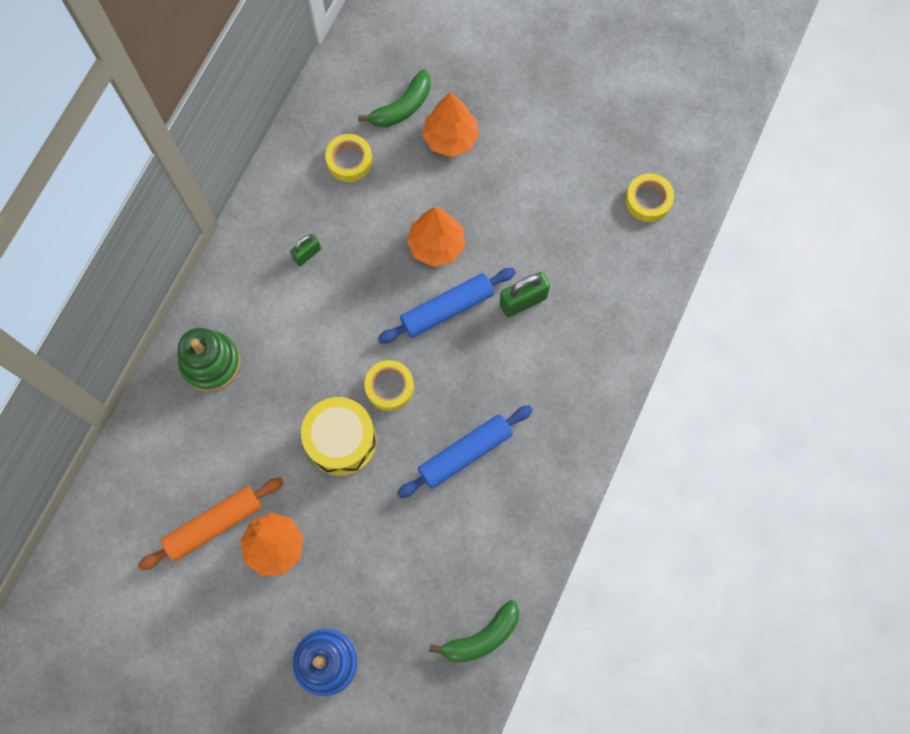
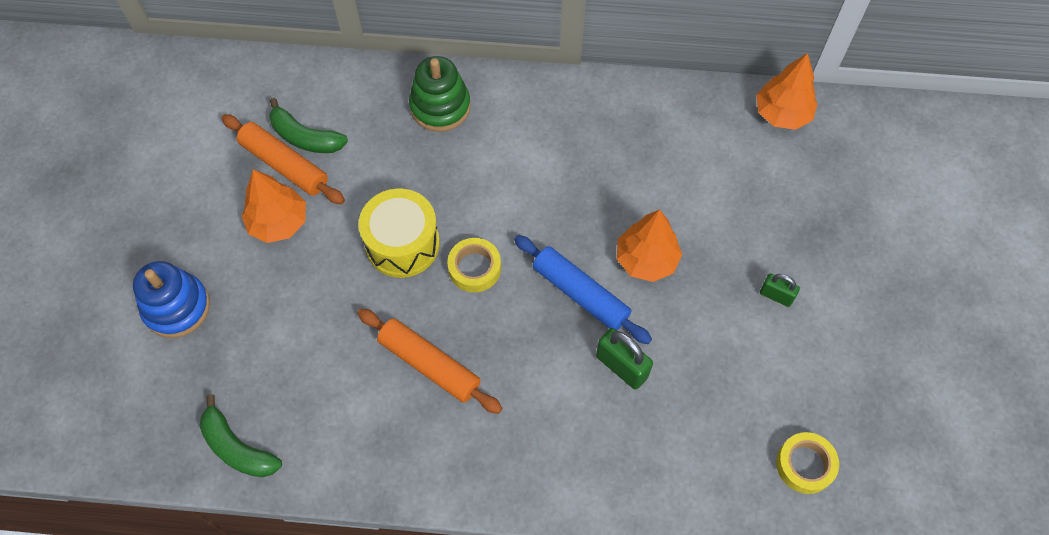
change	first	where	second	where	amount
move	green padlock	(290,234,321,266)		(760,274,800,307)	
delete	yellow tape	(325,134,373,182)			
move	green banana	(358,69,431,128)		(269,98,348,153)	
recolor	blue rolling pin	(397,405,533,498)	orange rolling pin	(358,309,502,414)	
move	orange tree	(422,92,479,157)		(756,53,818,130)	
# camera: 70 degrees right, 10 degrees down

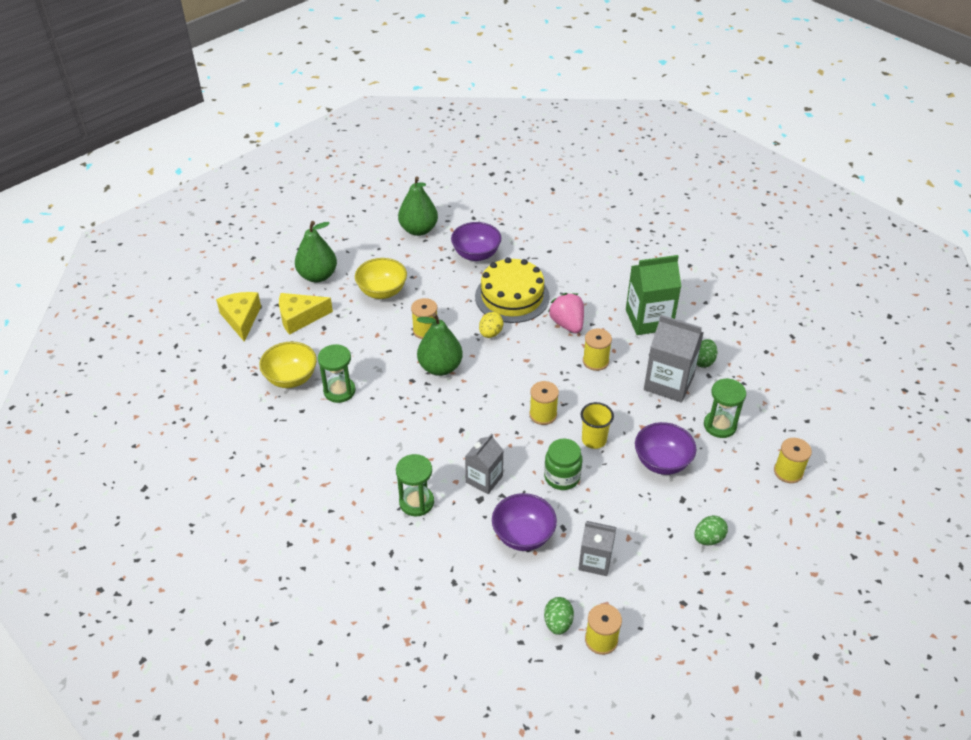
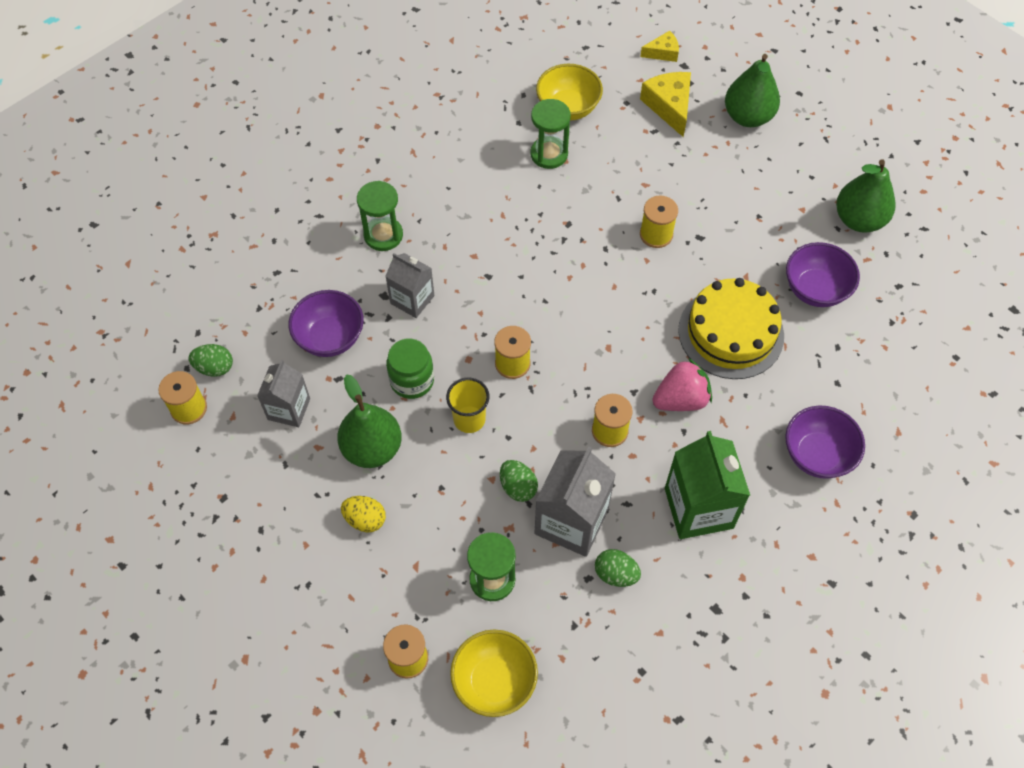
change	first	where	second	where	amount
resize	yellow cheese	(216,292,261,342)		(640,30,679,62)	x0.60
move	yellow bowl	(355,258,407,299)		(450,629,538,717)	
move	green pear	(417,313,463,376)		(337,374,402,468)	
move	yellow egg	(479,312,503,338)		(341,496,386,533)	
move	purple bowl	(635,422,696,475)		(785,406,865,479)	
move	green egg	(694,515,728,545)		(500,460,538,502)	
# camera: 90 degrees right, 15 degrees up

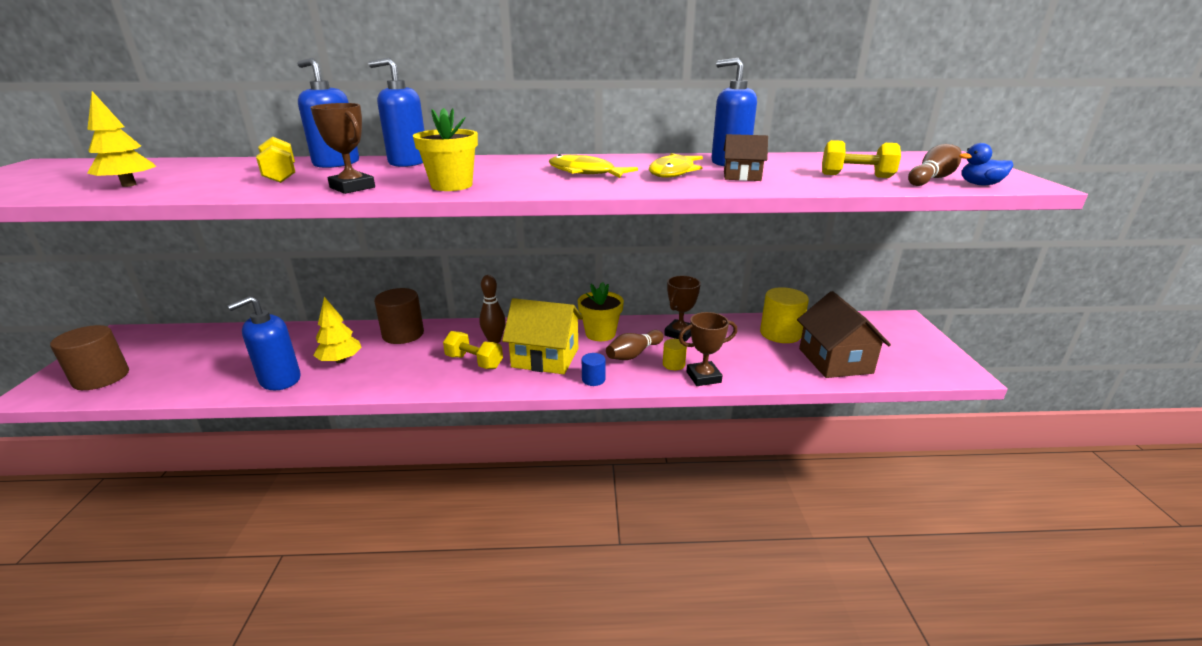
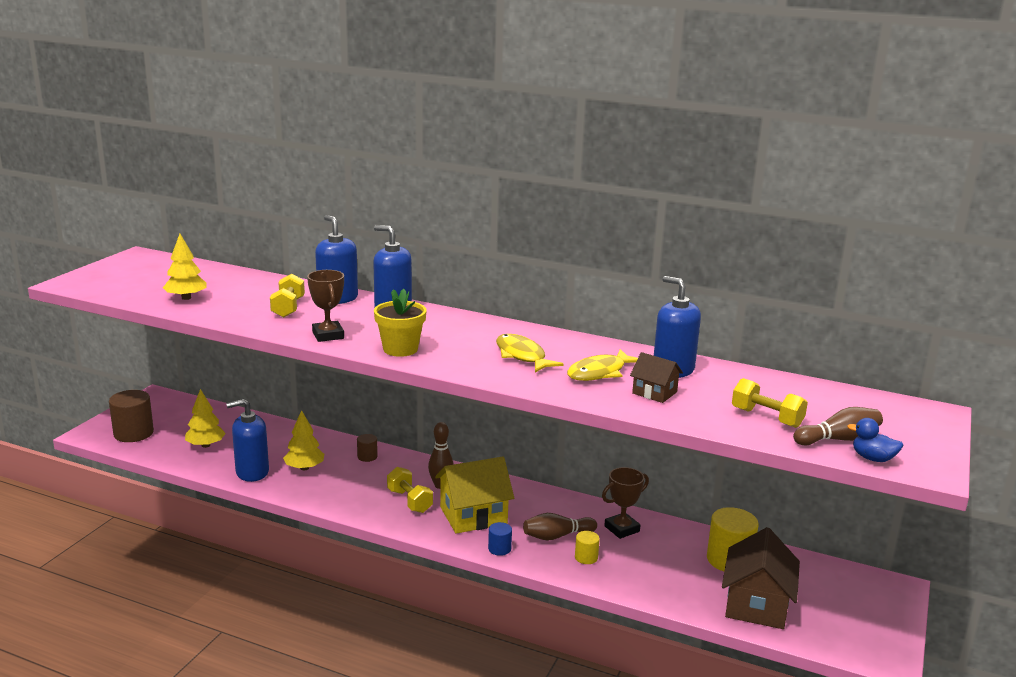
change	first	where	second	where	amount
resize	brown cylinder	(374,288,424,344)		(357,434,378,462)	x0.51
rotate	yellow house	(502,298,583,374)		(435,457,514,534)	60 degrees counterclockwise
delete	yellow flower pot	(578,282,624,341)			
delete	brown trophy	(679,312,737,386)			
insert			yellow tree	(185,389,226,448)	
# camera: 25 degrees right, 5 degrees down

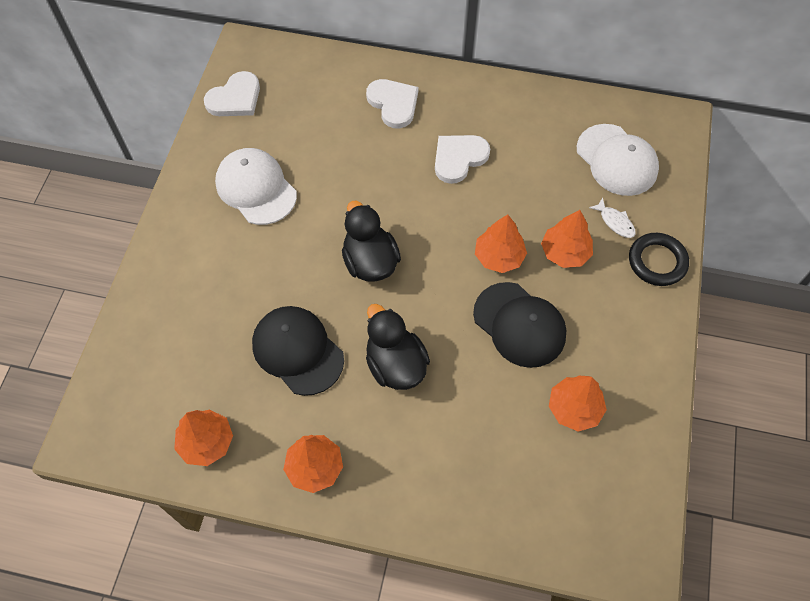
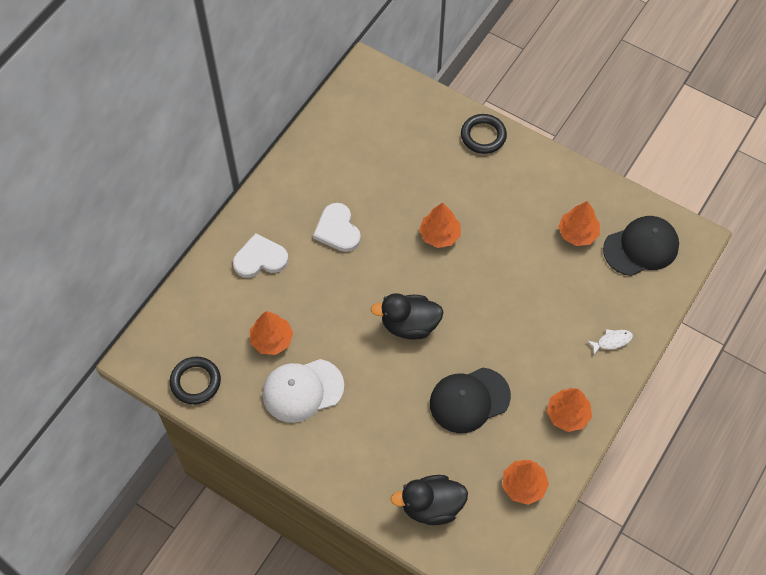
change	first	where	second	where	amount
replace	white heart	(204,71,260,116)	black ring	(170,357,221,405)	
move	black duck	(366,304,430,390)		(391,475,468,525)	
move	black cap	(473,282,566,368)		(603,216,679,276)	
move	orange tree	(541,210,593,268)		(250,311,293,355)	
delete	white cap	(577,124,659,196)			
move	white fish	(589,197,636,238)		(588,329,633,355)	
# camera: 70 degrees left, 0 degrees up

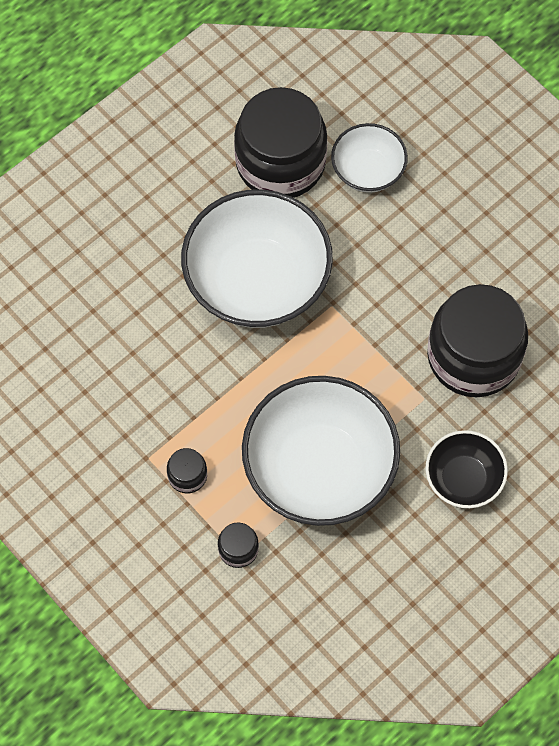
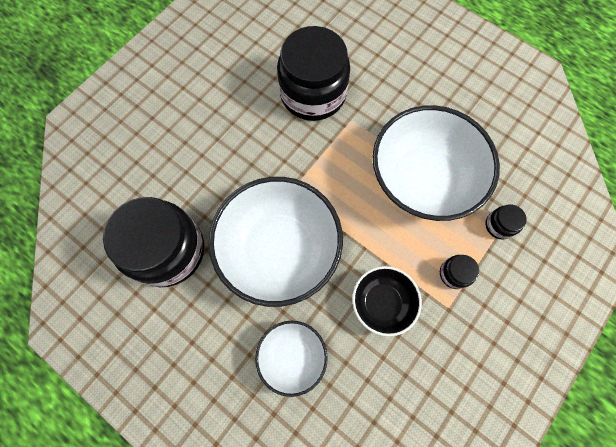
change	first	where	second	where	amount
move	white bowl	(331,123,408,193)		(255,321,328,397)	
move	black bowl	(426,430,508,508)		(352,266,422,337)	
# camera: 100 degrees left, 5 degrees up

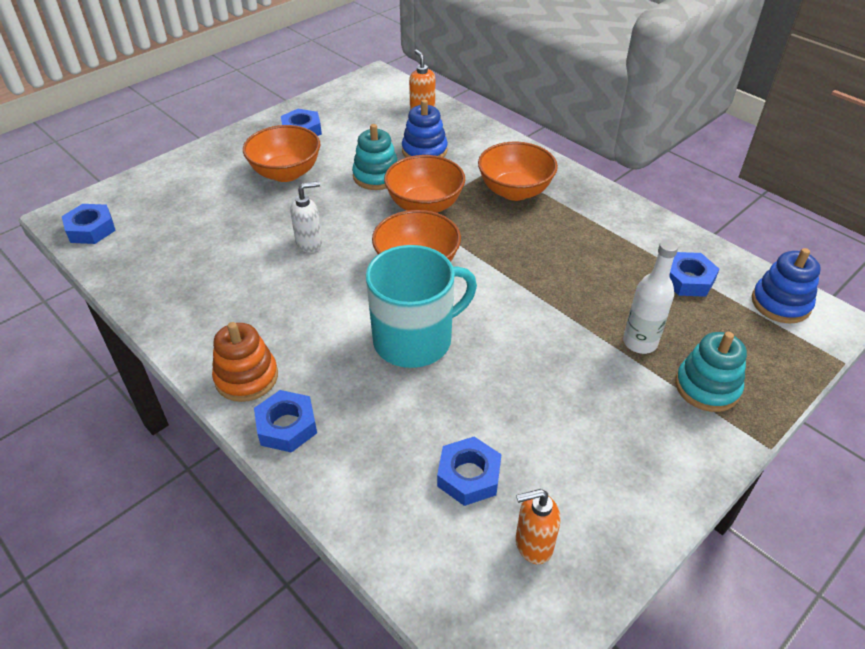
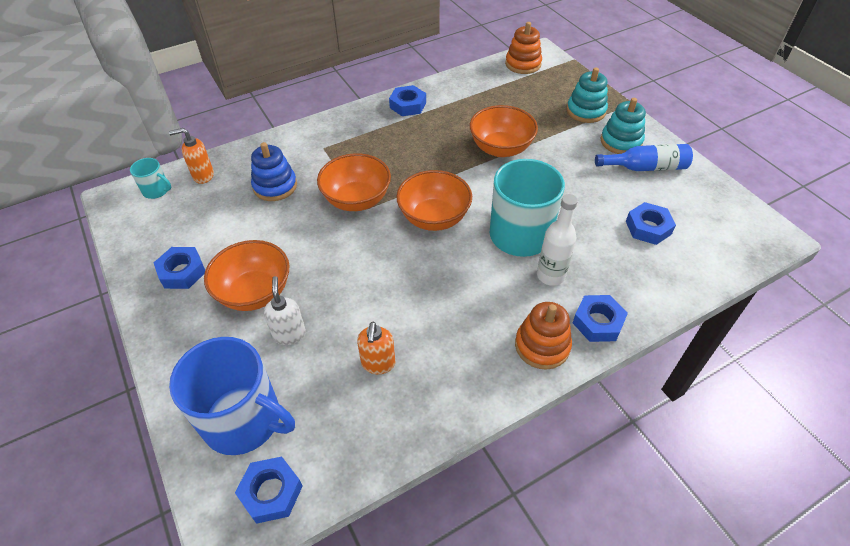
change	first	where	second	where	amount
move	white soap dispenser	(290,181,322,253)		(264,276,306,345)	
move	turquoise stacking toy	(352,124,398,190)		(601,98,646,154)	
move	orange bowl	(478,142,558,201)		(470,105,538,157)	
move	orange soap dispenser	(516,489,561,564)		(357,322,395,374)	
move	white bottle	(623,240,678,354)		(537,194,578,286)	
move	blue nut	(669,252,719,297)		(389,85,426,116)	
recolor	blue stacking toy	(752,248,821,323)	orange stacking toy	(505,22,542,74)	
insert			turquoise mug	(130,158,171,199)	
insert			blue mug	(169,337,295,455)	
insert			blue bottle	(595,144,693,171)	
# camera: 75 degrees left, 5 degrees up

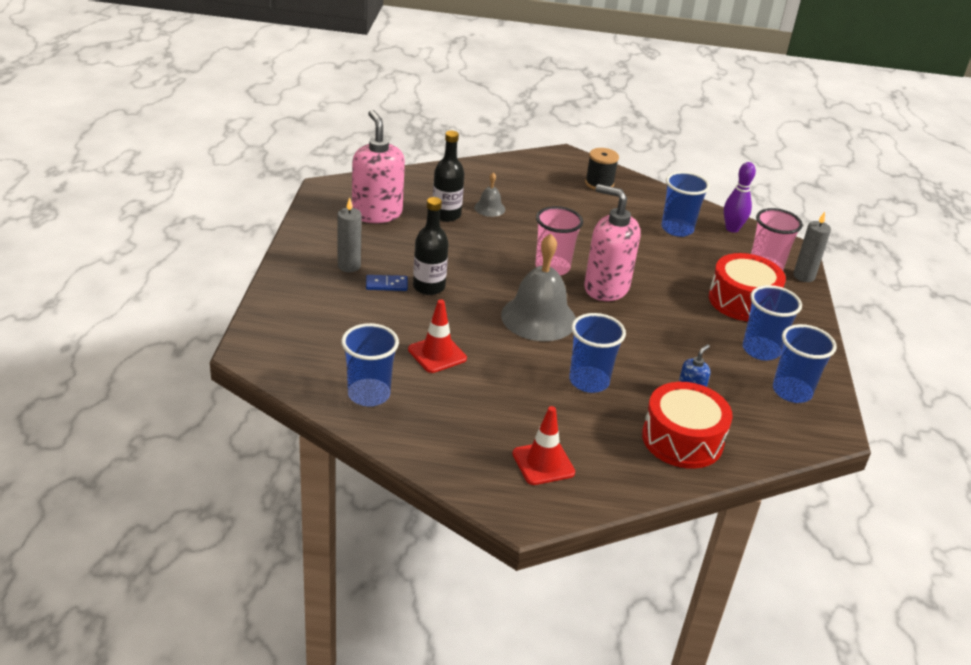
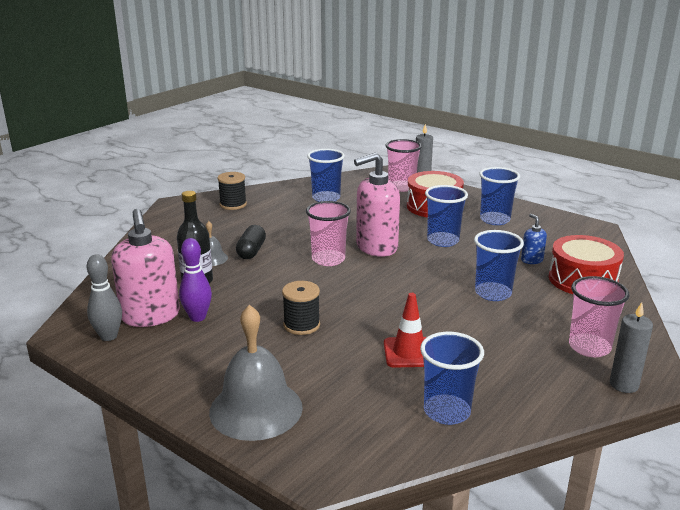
change	first	where	second	where	amount
move	grey candle	(338,198,362,272)		(610,302,653,393)	
rotate	pink soap dispenser	(352,110,405,223)		(111,209,180,327)	120 degrees counterclockwise
delete	blue domino	(366,275,408,291)			
replace	black bottle	(413,197,449,295)	black spool	(282,281,320,335)	
move	grey bell	(501,234,576,341)		(209,305,303,441)	
replace	red traffic cone	(512,406,575,485)	pink cup	(569,276,629,357)	
move	purple bowling pin	(724,162,756,233)		(179,238,212,322)	
move	blue cup	(773,324,837,403)		(425,185,468,247)	
insert			grey bowling pin	(87,254,122,341)	
insert			black capsule	(236,225,266,259)	
# camera: 55 degrees left, 10 degrees down

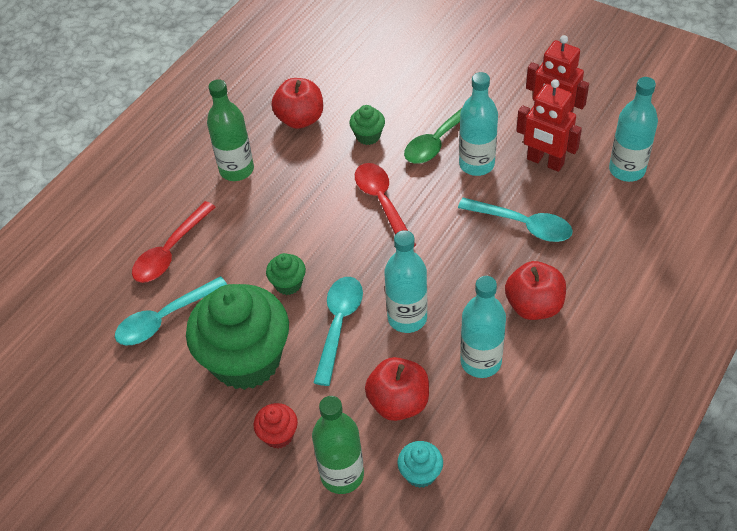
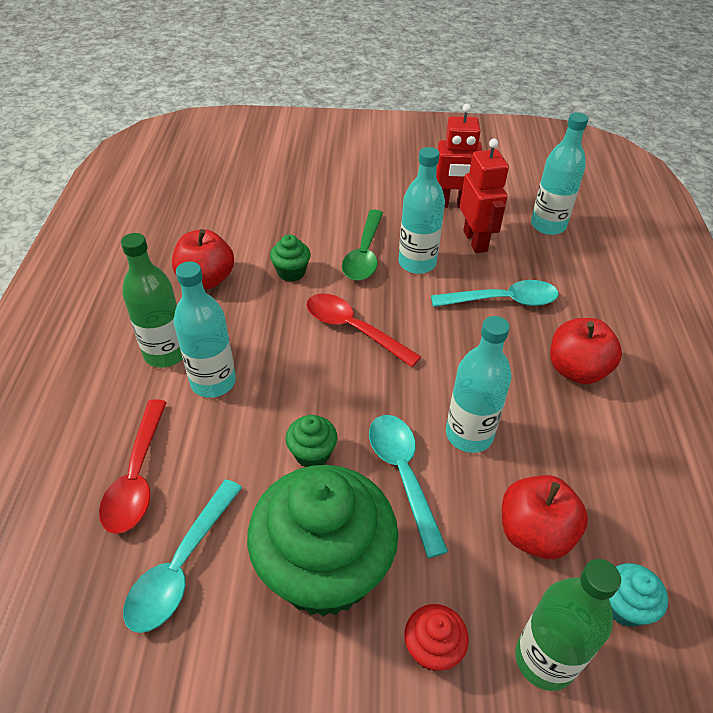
change	first	where	second	where	amount
move	turquoise bottle	(460,276,506,378)		(174,261,236,398)	
rotate	red robot	(516,79,582,172)		(460,139,509,253)	105 degrees counterclockwise
# camera: 35 degrees left, 5 degrees down

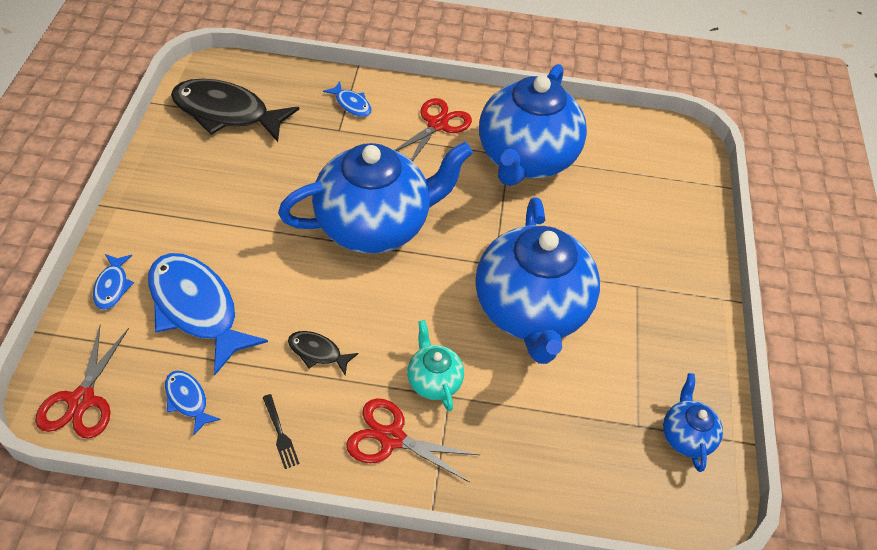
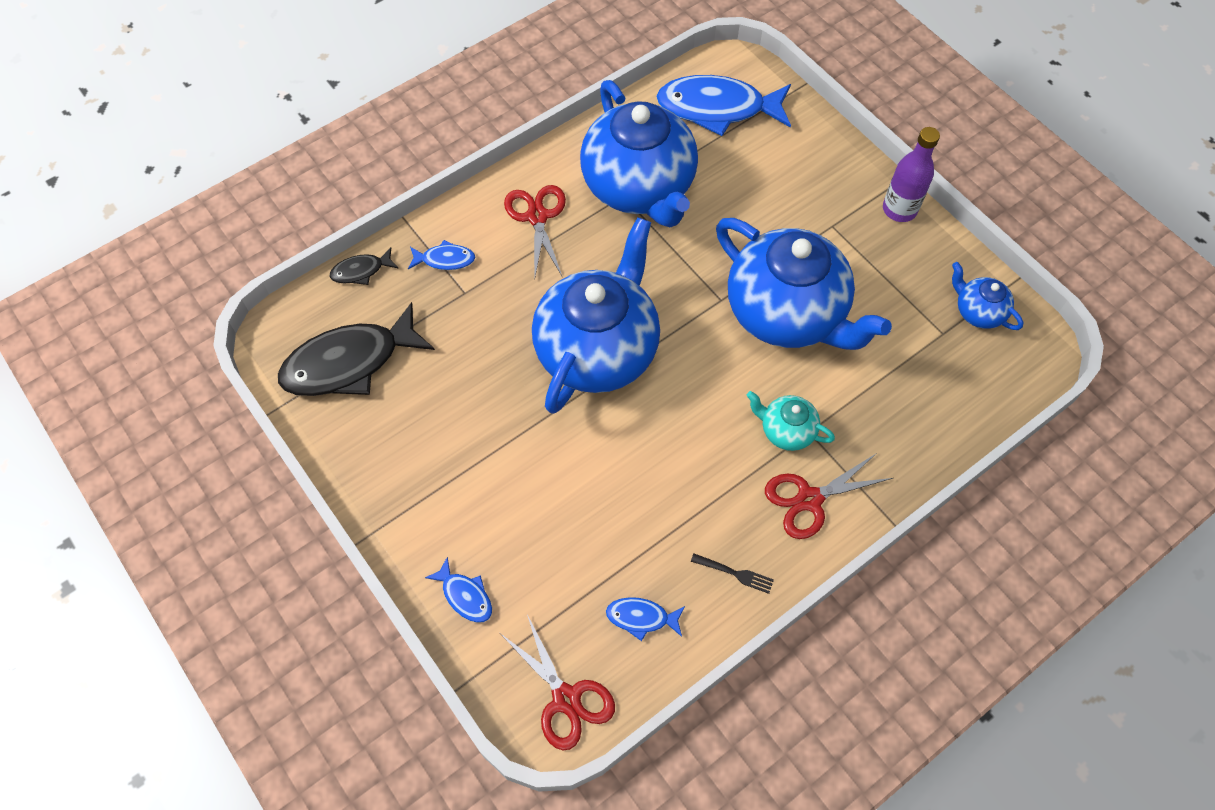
change	first	where	second	where	amount
move	blue fish	(148,253,268,375)		(656,75,791,136)	
move	black fish	(288,331,359,375)		(330,247,399,285)	
insert			purple bottle	(883,127,940,222)	
# camera: 40 degrees left, 10 degrees up

